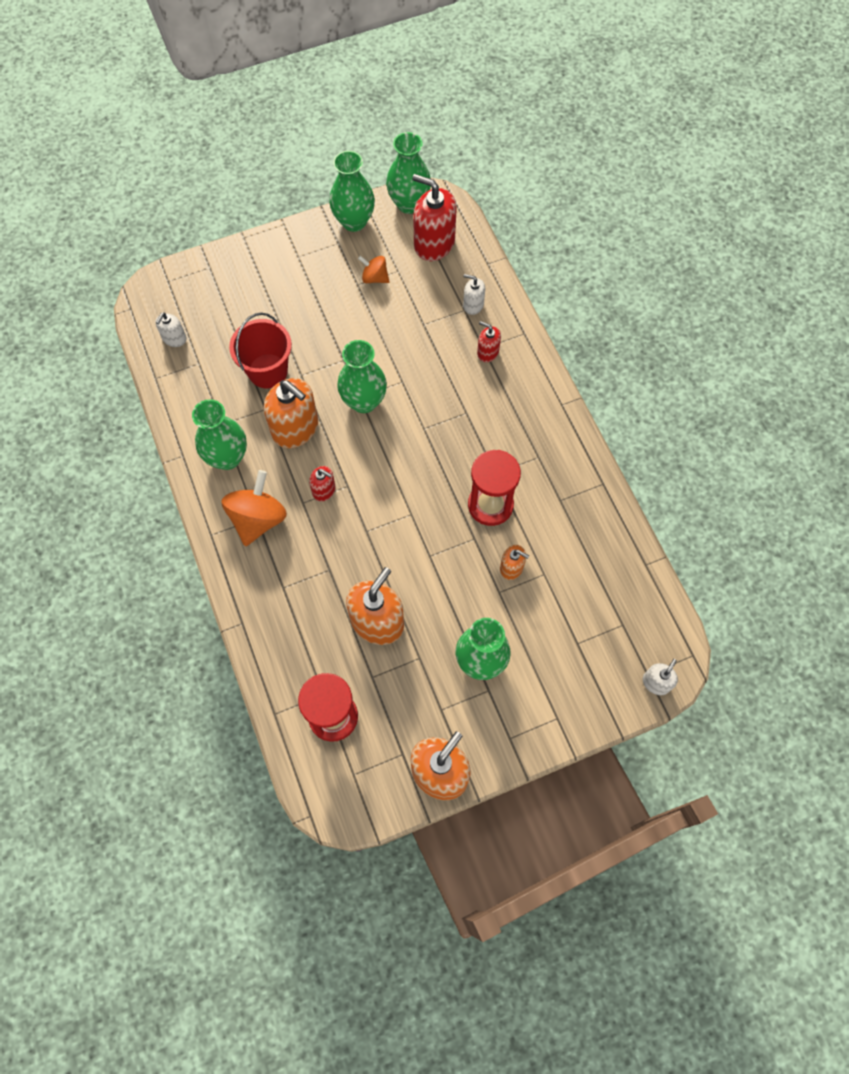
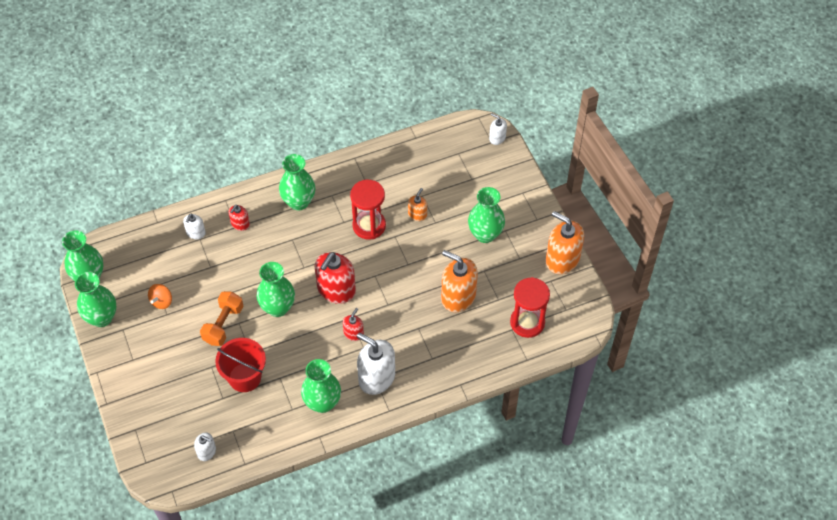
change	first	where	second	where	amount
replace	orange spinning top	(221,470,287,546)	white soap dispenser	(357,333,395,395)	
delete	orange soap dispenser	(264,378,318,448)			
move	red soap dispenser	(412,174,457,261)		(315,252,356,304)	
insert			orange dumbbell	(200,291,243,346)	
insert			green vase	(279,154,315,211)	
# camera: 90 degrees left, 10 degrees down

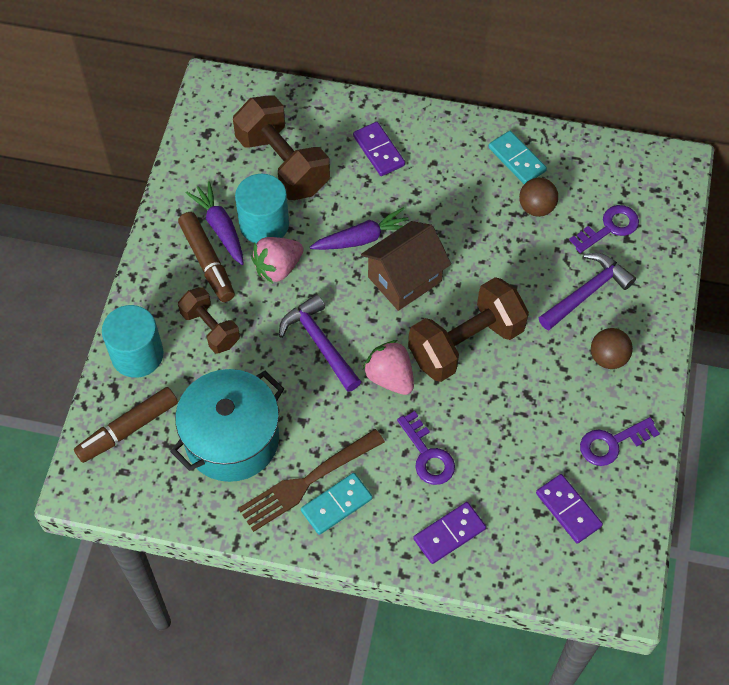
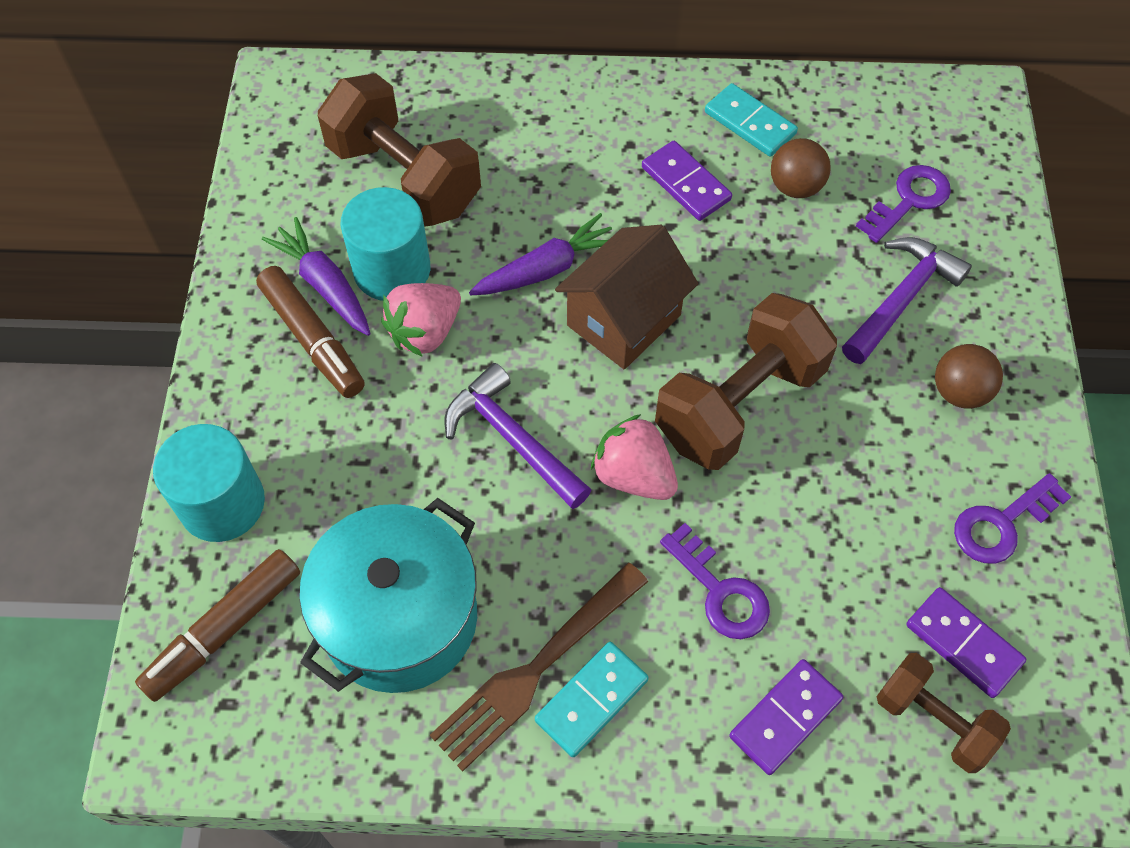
change	first	where	second	where	amount
move	brown dumbbell	(178,287,240,353)		(876,653,1011,773)	
move	purple domino	(353,122,405,176)		(642,141,732,221)	
# camera: 10 degrees left, 0 degrees up

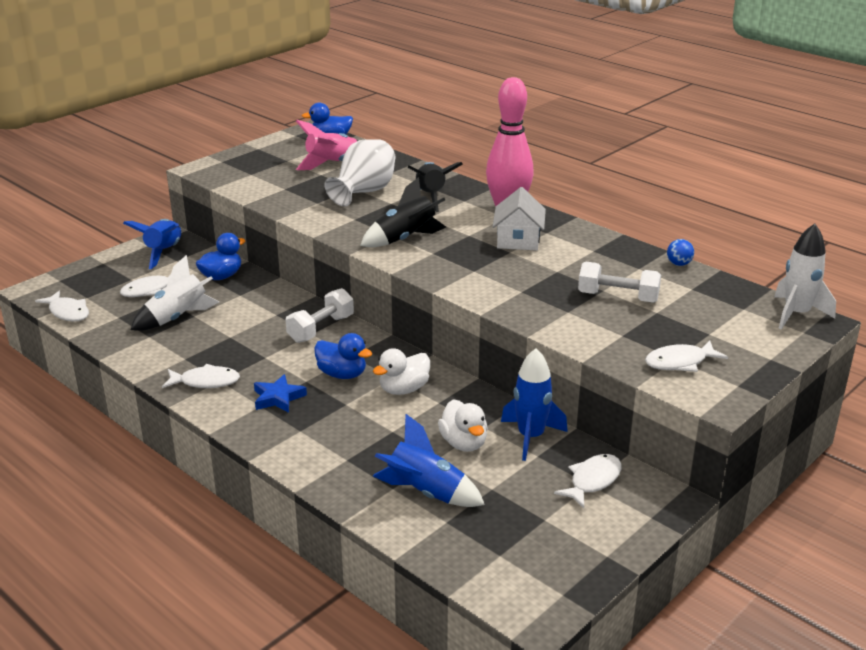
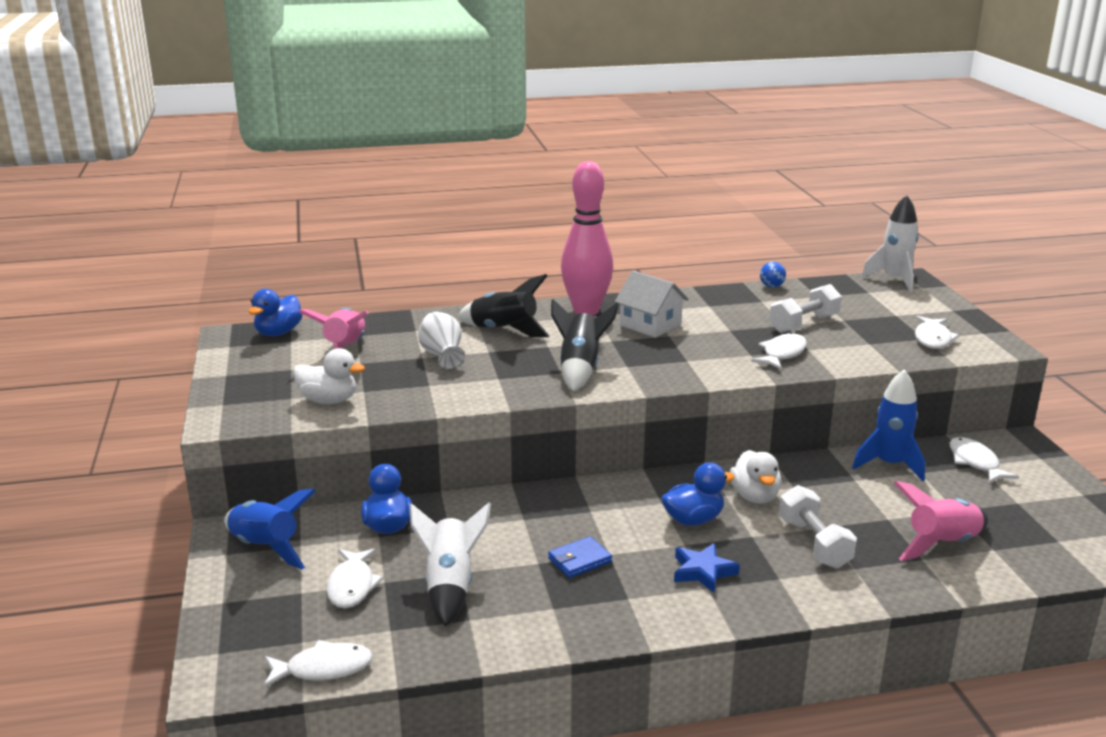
change	first	where	second	where	amount
move	white fish	(162,364,240,388)		(751,332,807,369)	
move	white dumbbell	(286,288,354,343)		(779,485,857,568)	
resize	white vase	(325,139,395,206)		(418,312,465,369)	x0.66
recolor	blue rocket	(373,414,485,507)	pink rocket	(894,481,988,561)	
move	white duck	(438,400,488,452)		(293,348,365,404)	
insert			blue wallet	(548,536,612,578)	
# camera: 55 degrees left, 5 degrees down

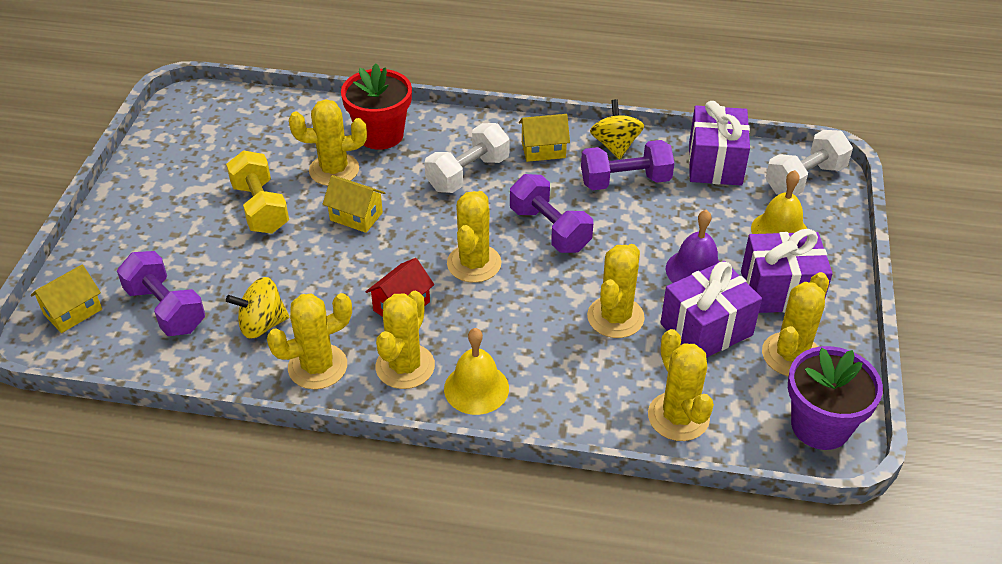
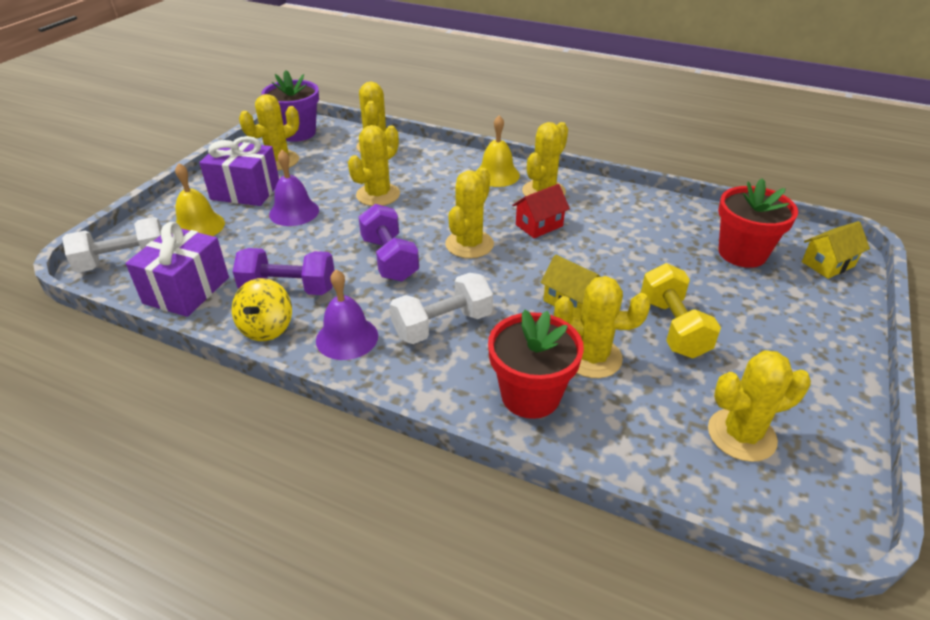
change	first	where	second	where	amount
replace	purple dumbbell	(117,251,205,336)	red flower pot	(718,178,798,268)	
delete	yellow spinning top	(226,277,290,339)			
move	yellow cactus	(267,293,352,389)		(708,350,811,462)	
replace	yellow house	(519,114,570,162)	purple bell	(316,269,378,360)	
delete	purple gift	(661,261,762,358)			
# camera: 165 degrees left, 5 degrees down

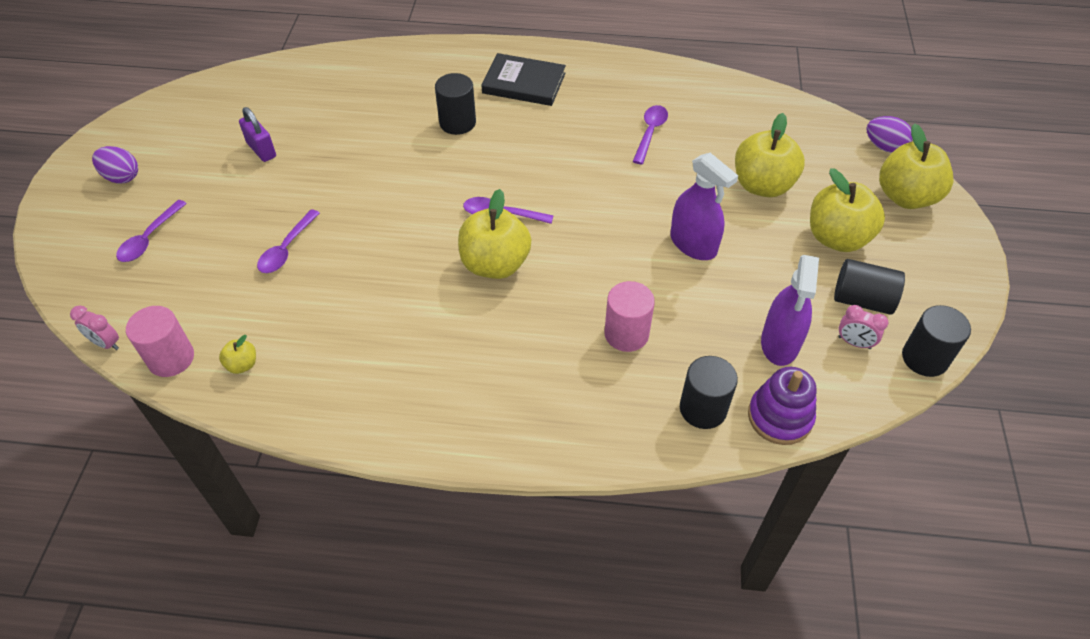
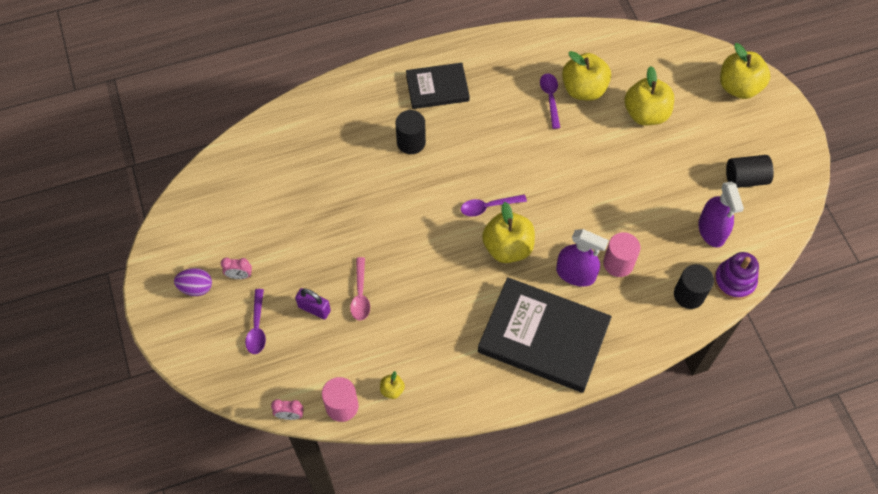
change	first	where	second	where	amount
move	purple padlock	(239,107,276,162)		(295,288,331,319)	
recolor	purple spoon	(257,209,320,273)	pink spoon	(350,257,370,321)	
move	purple spray bottle	(670,153,738,260)		(556,229,609,287)	
move	yellow apple	(810,168,885,252)		(562,51,611,101)	
move	pink clock	(838,305,889,349)		(221,258,252,279)	
delete	purple egg	(866,116,912,153)			
delete	black cylinder	(902,305,971,377)			
insert			black book	(478,277,612,393)	
# camera: 25 degrees left, 10 degrees up

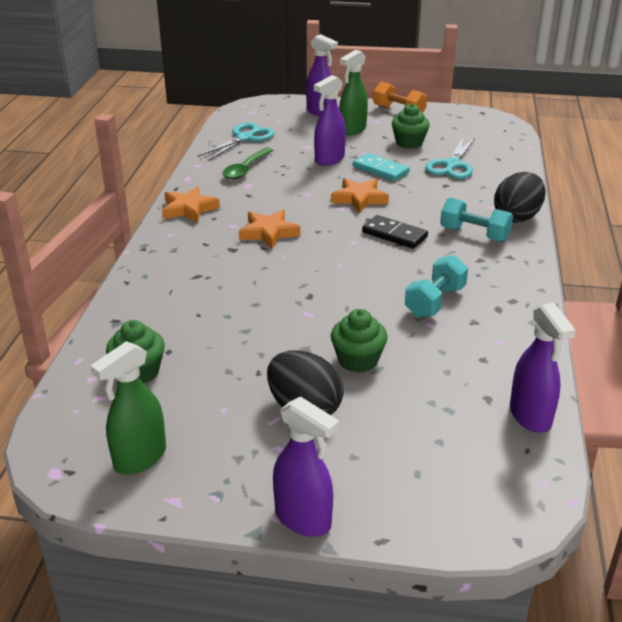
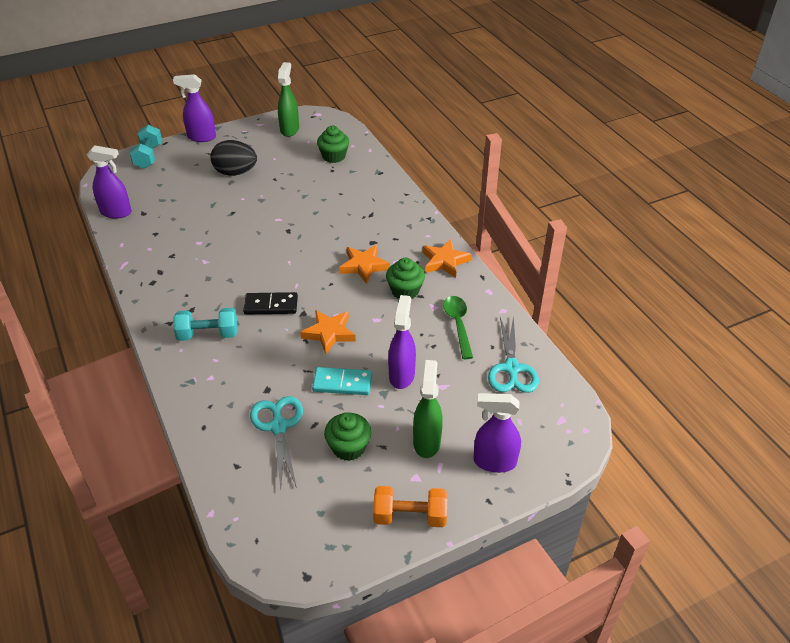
change	first	where	second	where	amount
move	green cupcake	(331,309,388,373)		(386,258,425,299)	
move	turquoise dumbbell	(405,255,468,318)		(130,125,162,169)	
delete	black egg	(494,172,546,223)			
rotate	purple spray bottle	(510,303,576,433)		(87,145,132,218)	150 degrees clockwise
# camera: 145 degrees right, 10 degrees up

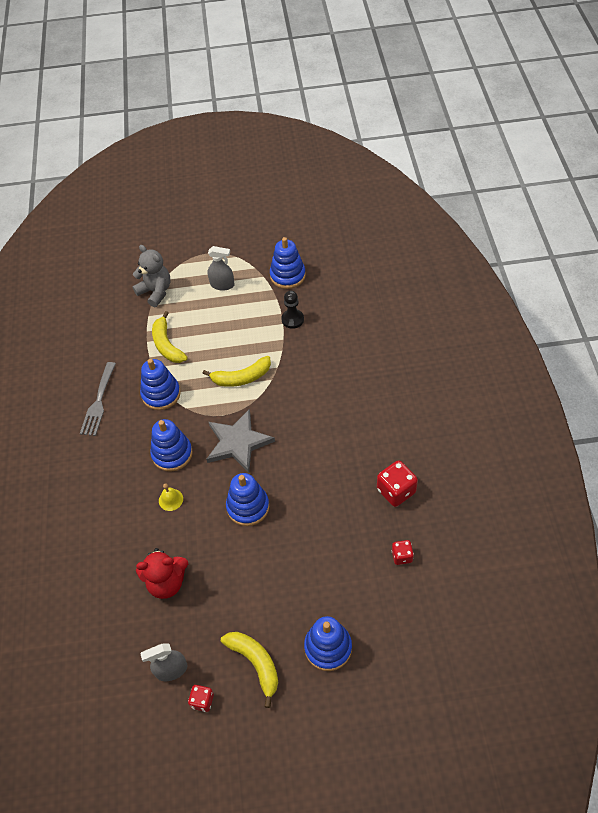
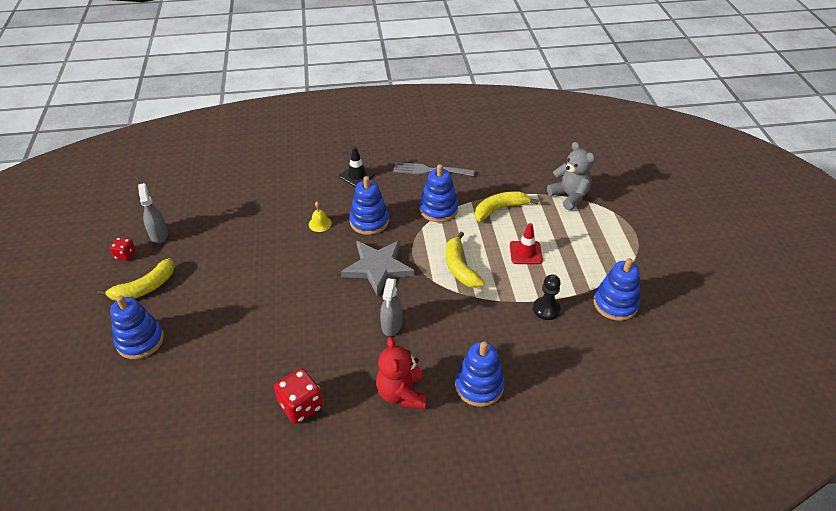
change	first	where	second	where	amount
rotate	grey teddy bear	(132,245,170,307)		(547,142,595,210)	75 degrees counterclockwise
move	red teddy bear	(136,548,188,599)		(376,337,427,409)	
move	grey spray bottle	(208,246,234,291)		(380,278,402,336)	
move	blue stacking toy	(226,473,269,526)		(455,341,505,407)	
delete	red dice	(392,540,414,565)			
insert			black traffic cone	(339,147,375,187)	
insert			red traffic cone	(510,223,543,264)	
# camera: 85 degrees right, 10 degrees down

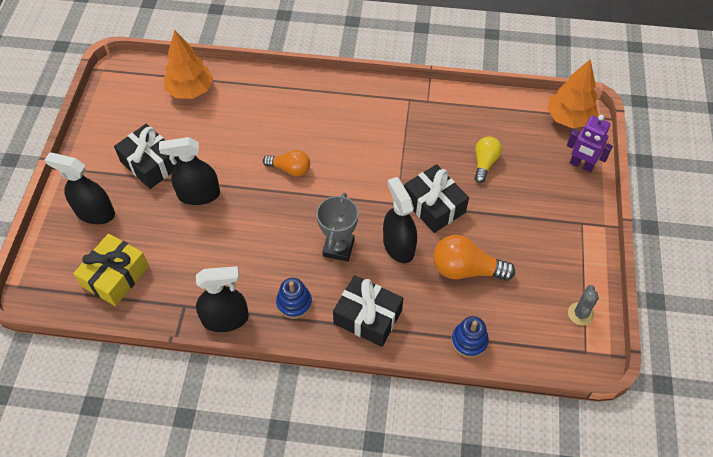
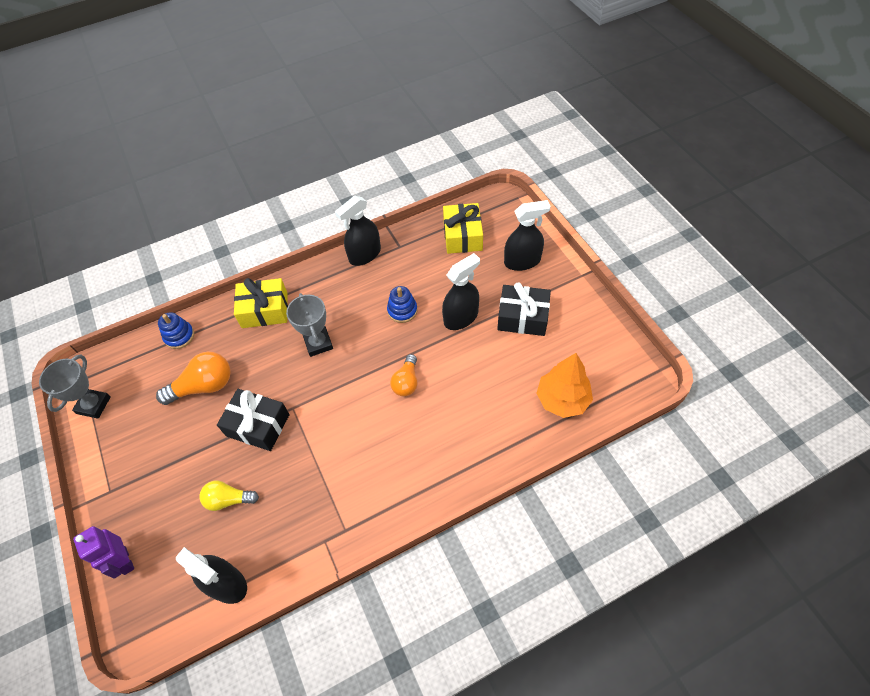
change	first	where	second	where	amount
rotate	orange light bulb	(263,150,310,177)		(390,354,417,396)	60 degrees counterclockwise
move	blue stacking toy	(276,278,312,319)		(387,286,418,323)	
recolor	black gift	(333,275,403,347)	yellow gift	(234,278,288,328)	
move	black spray bottle	(383,177,417,263)		(176,547,247,604)	
rotate	yellow light bulb	(474,136,502,183)		(199,481,259,511)	105 degrees clockwise
delete	orange tree	(547,59,598,128)			
rotate	purple robot	(567,115,613,172)		(73,526,134,579)	120 degrees counterclockwise
replace	grey cactus	(568,285,599,326)	grey trophy	(39,354,111,419)	
# camera: 150 degrees right, 0 degrees up

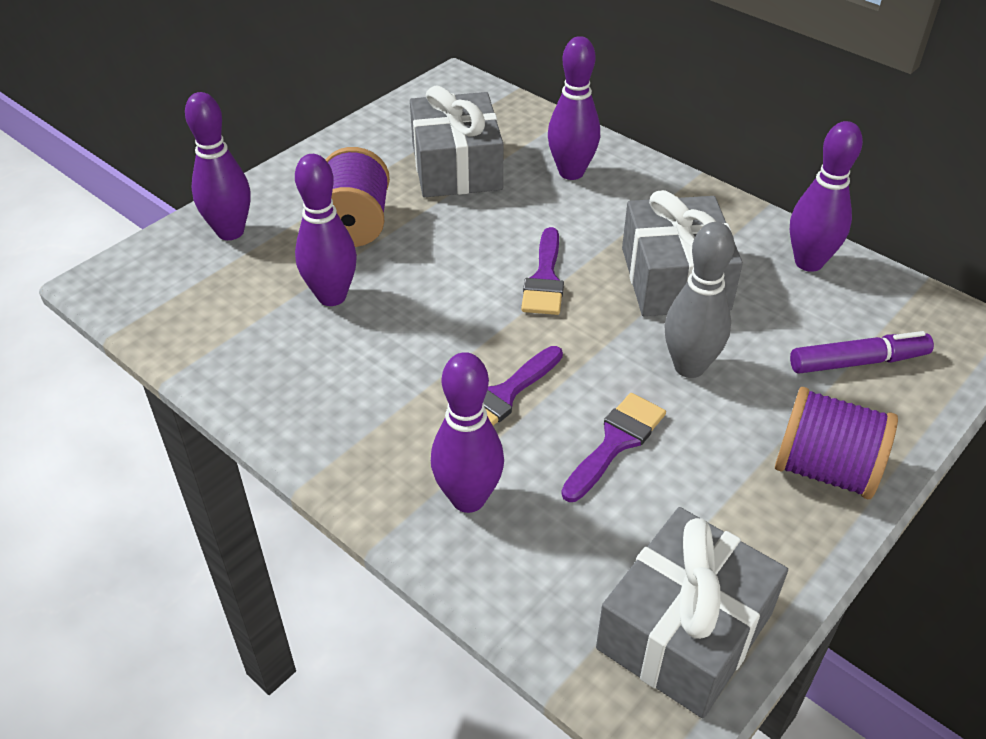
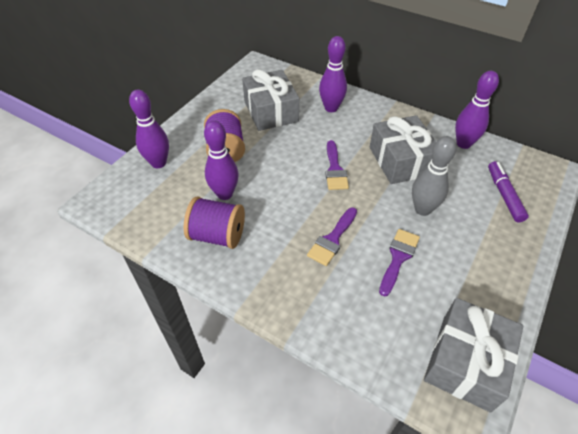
change	first	where	second	where	amount
delete	purple bowling pin	(431,352,504,513)			
move	purple spool	(775,387,898,499)		(184,197,245,249)	
rotate	purple marker	(790,331,934,374)		(488,161,529,222)	75 degrees counterclockwise
# camera: 10 degrees left, 5 degrees up

